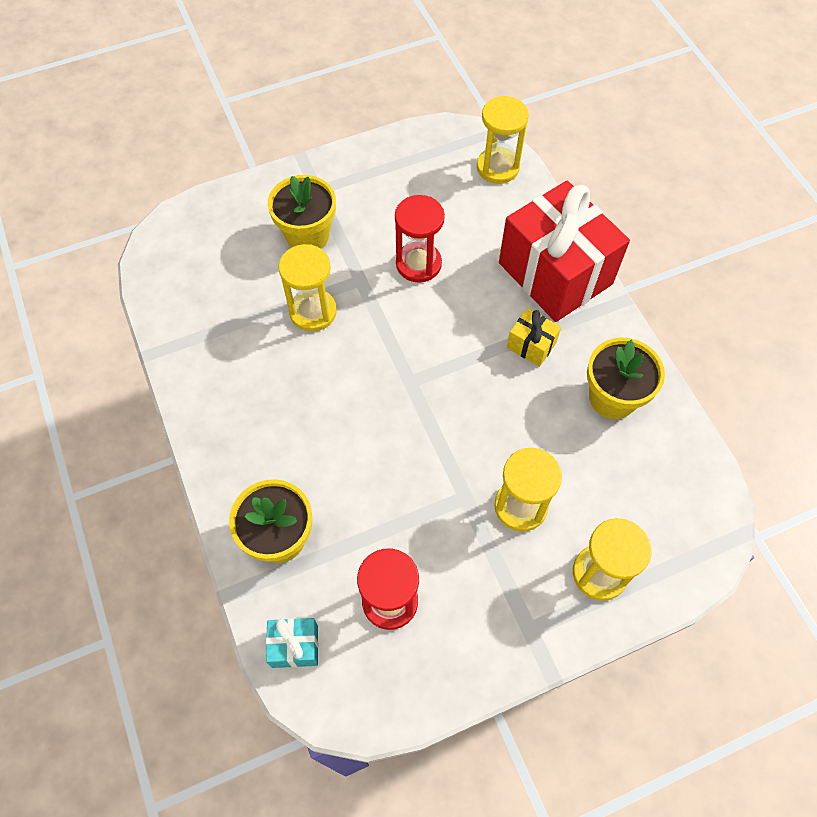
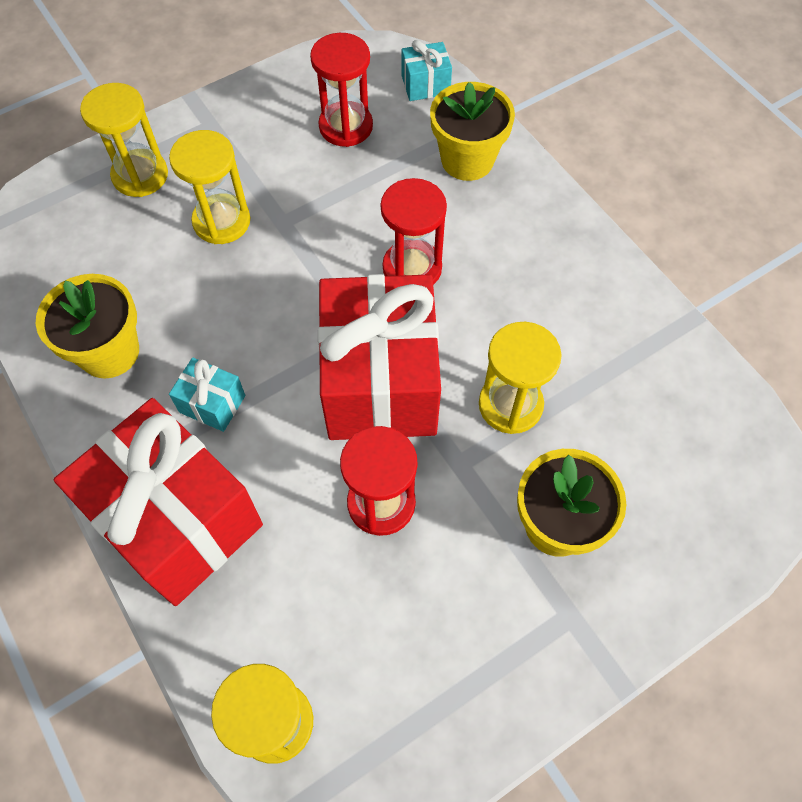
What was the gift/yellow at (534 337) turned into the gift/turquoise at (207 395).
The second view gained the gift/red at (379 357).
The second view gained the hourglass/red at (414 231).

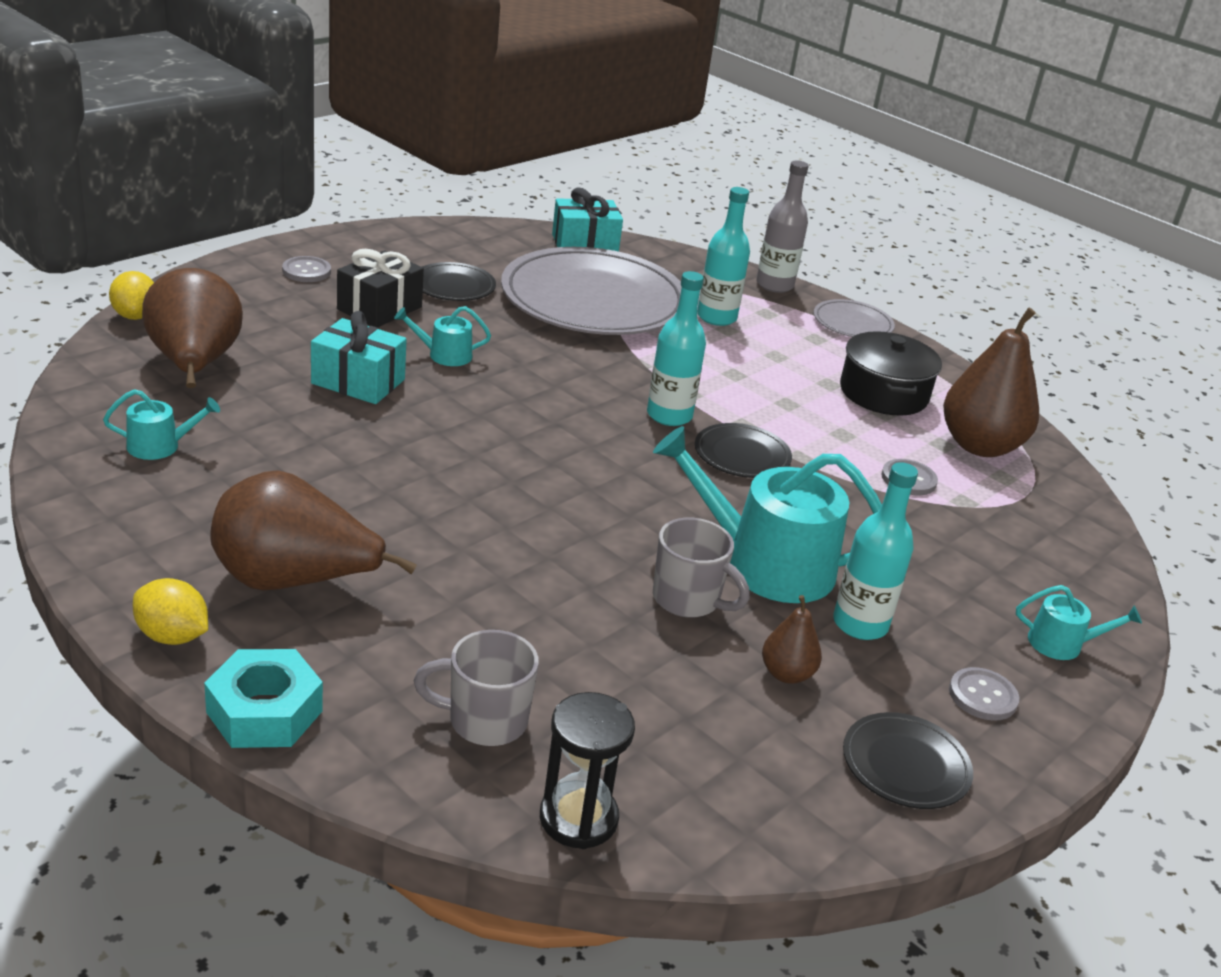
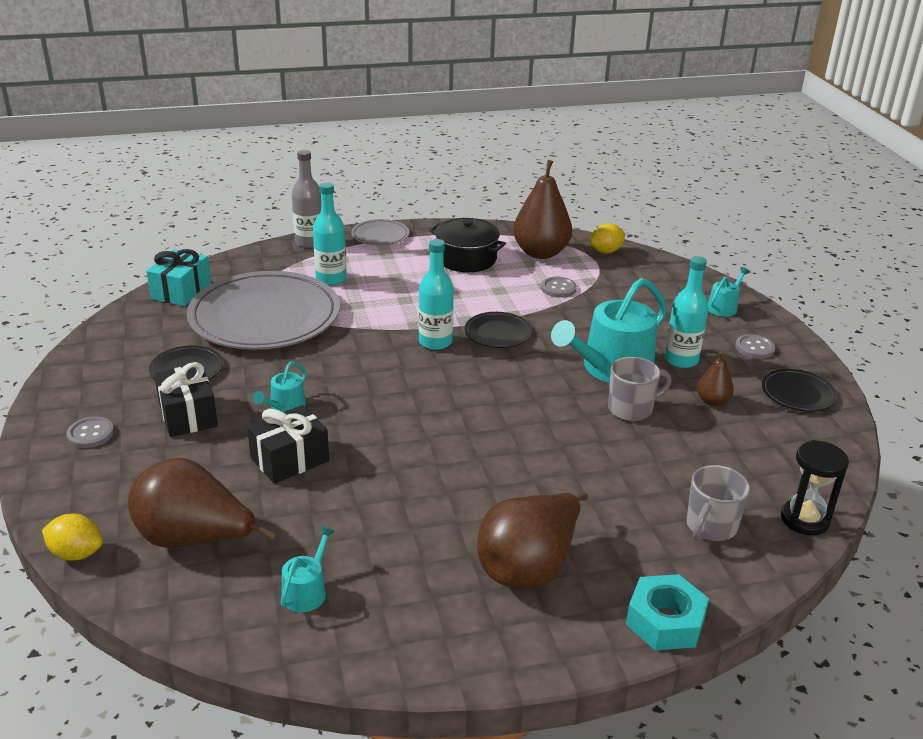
The lemon/yellow ended up elsewhere, having gone from (170 611) to (607 238).
What was the gift/turquoise at (359 357) turned into the gift/black at (288 444).

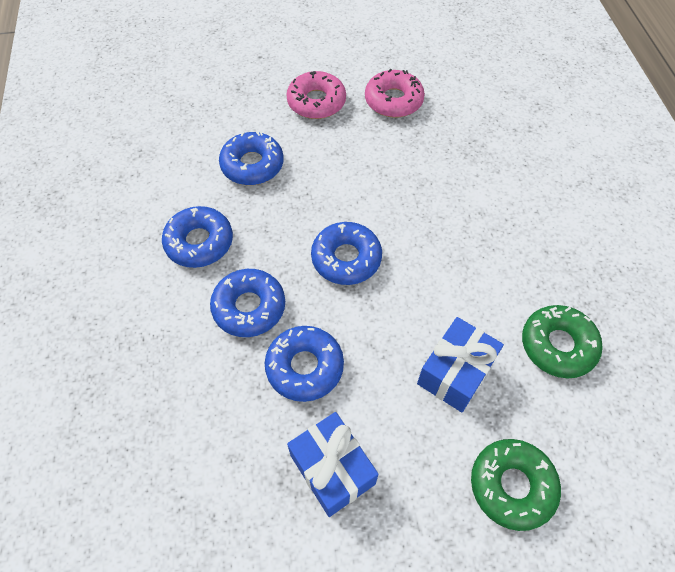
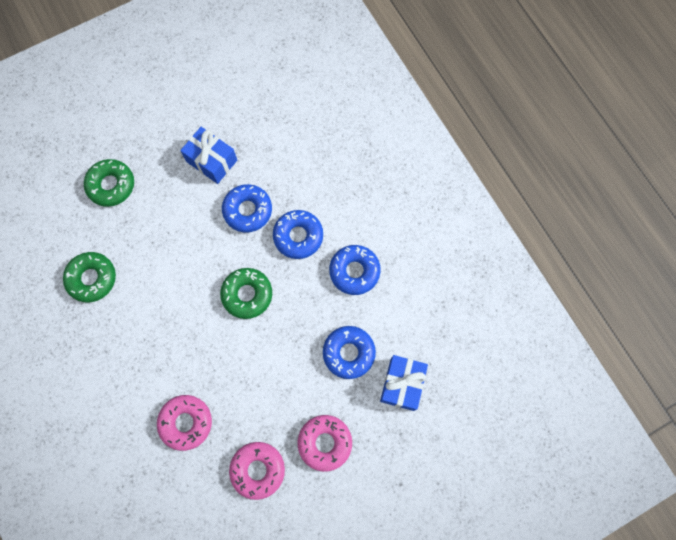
What was the donut/blue at (346 253) turned into the donut/green at (246 293).
The gift/blue ended up elsewhere, having gone from (460 364) to (404 383).
The second view gained the donut/pink at (184 423).

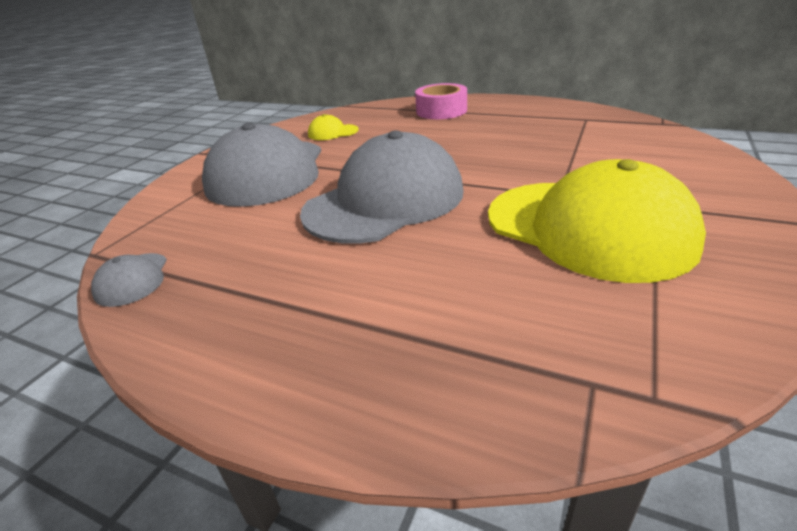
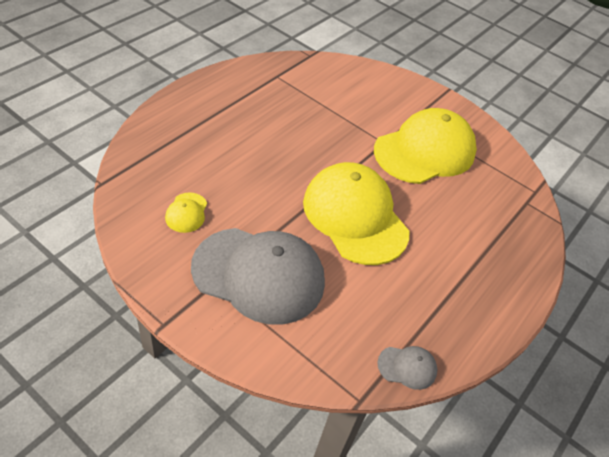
What was the cap/grey at (382 187) turned into the cap/yellow at (356 213).
The second view lost the tape/pink at (441 101).

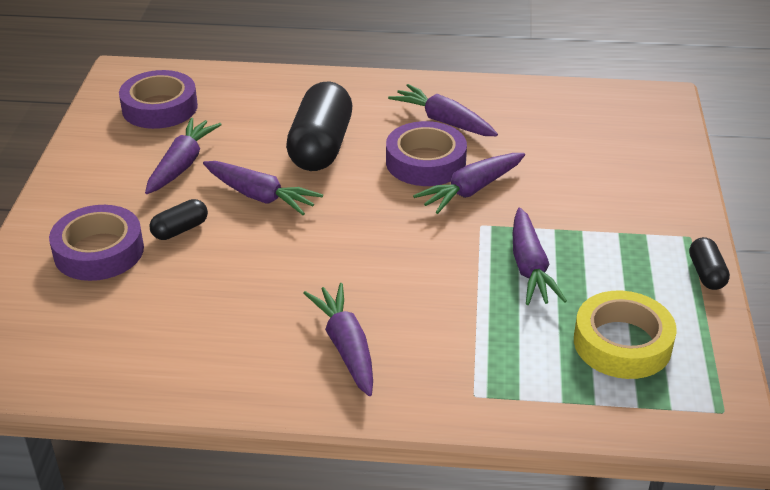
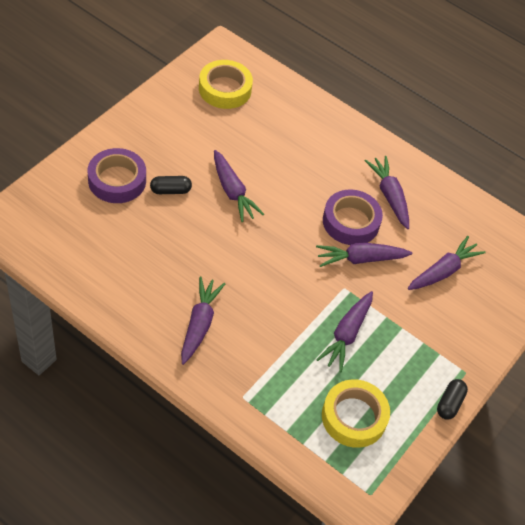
What was the tape/purple at (158 99) turned into the tape/yellow at (226 84).
The carrot/purple ended up elsewhere, having gone from (183 156) to (446 263).
The second view lost the capsule/black at (319 126).

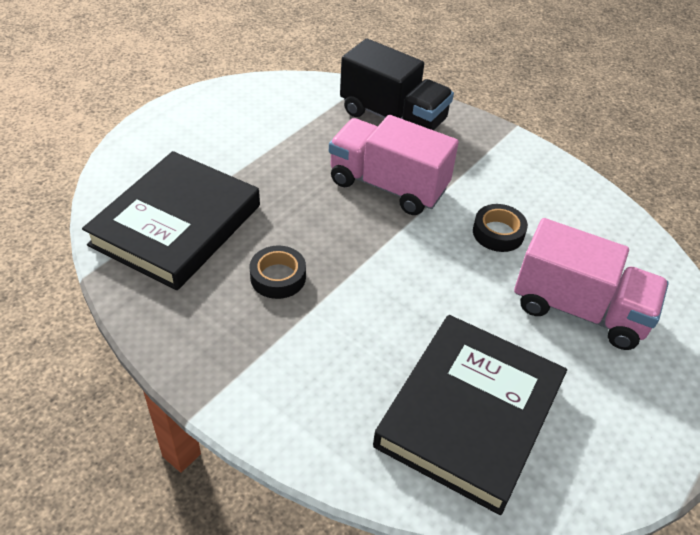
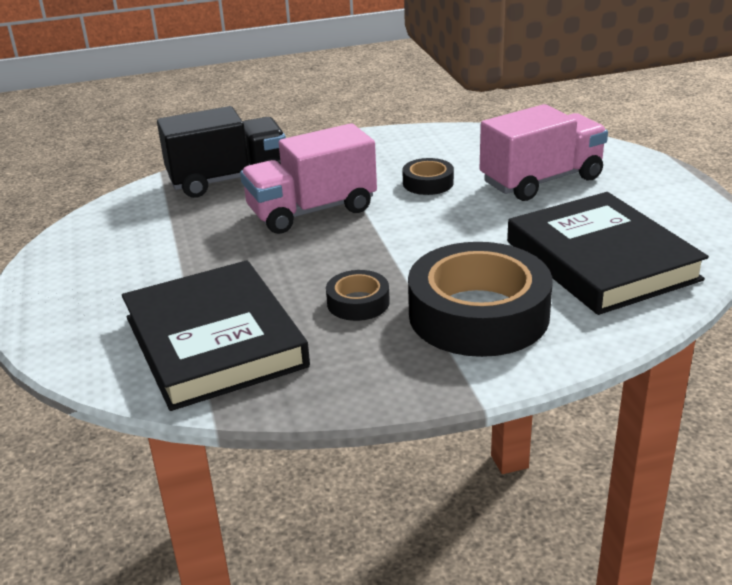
The second view gained the tape/black at (480 299).

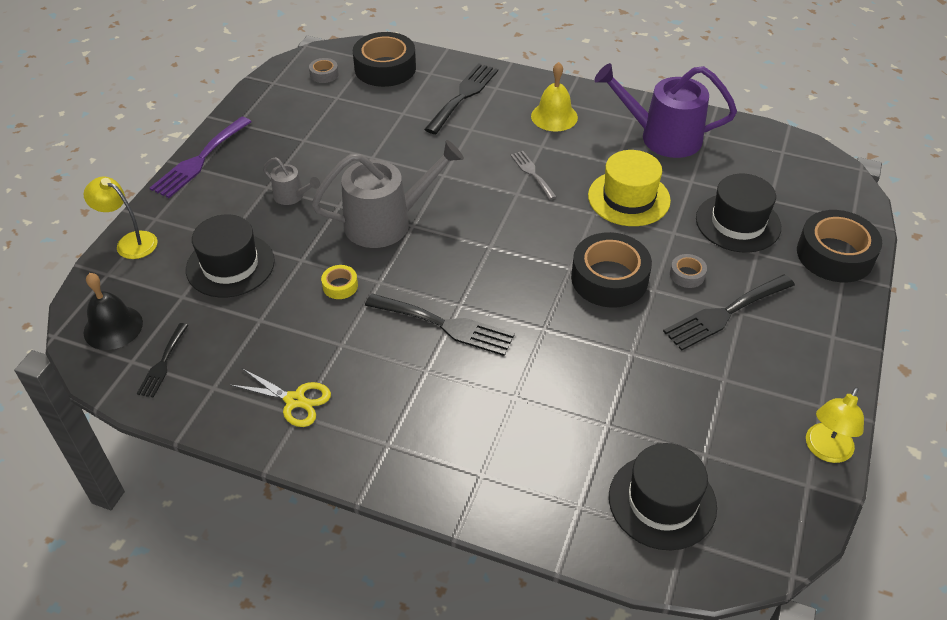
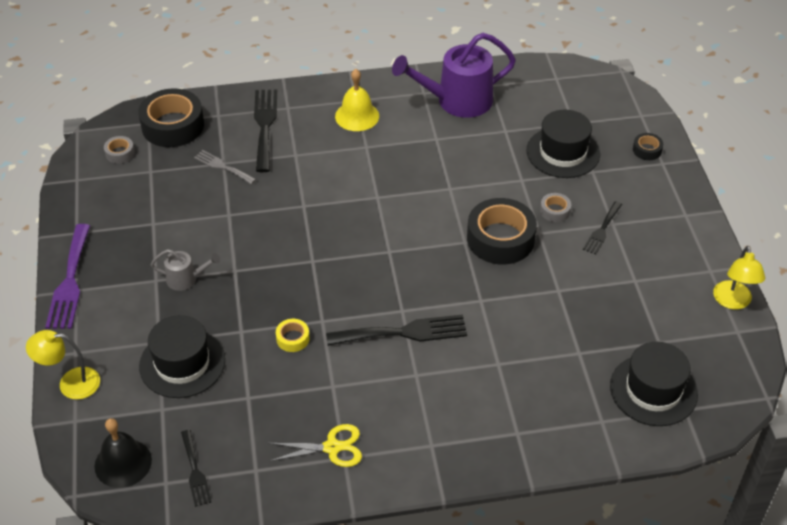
The second view lost the watering can/grey at (388 194).
The fork/grey ended up elsewhere, having gone from (533 175) to (225 167).
The second view lost the hat/yellow at (629 188).
The size of the fork/black at (729 312) changed by a factor of 0.58.
The size of the tape/black at (839 246) changed by a factor of 0.46.

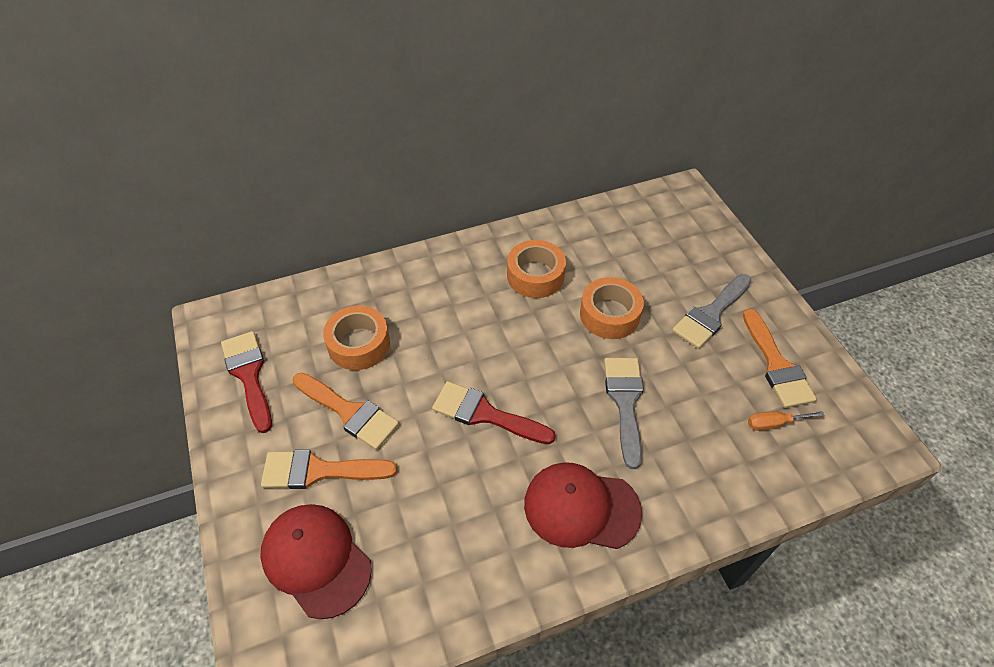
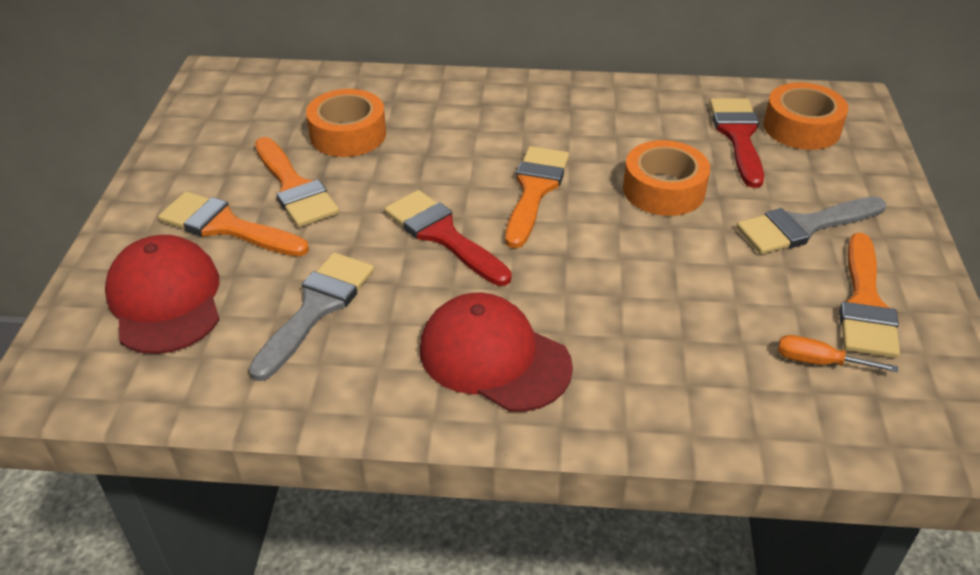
The brush/red ended up elsewhere, having gone from (246 382) to (736 143).
The tape/orange ended up elsewhere, having gone from (536 269) to (805 116).
The brush/grey ended up elsewhere, having gone from (624 413) to (311 317).
The second view gained the brush/orange at (537 197).

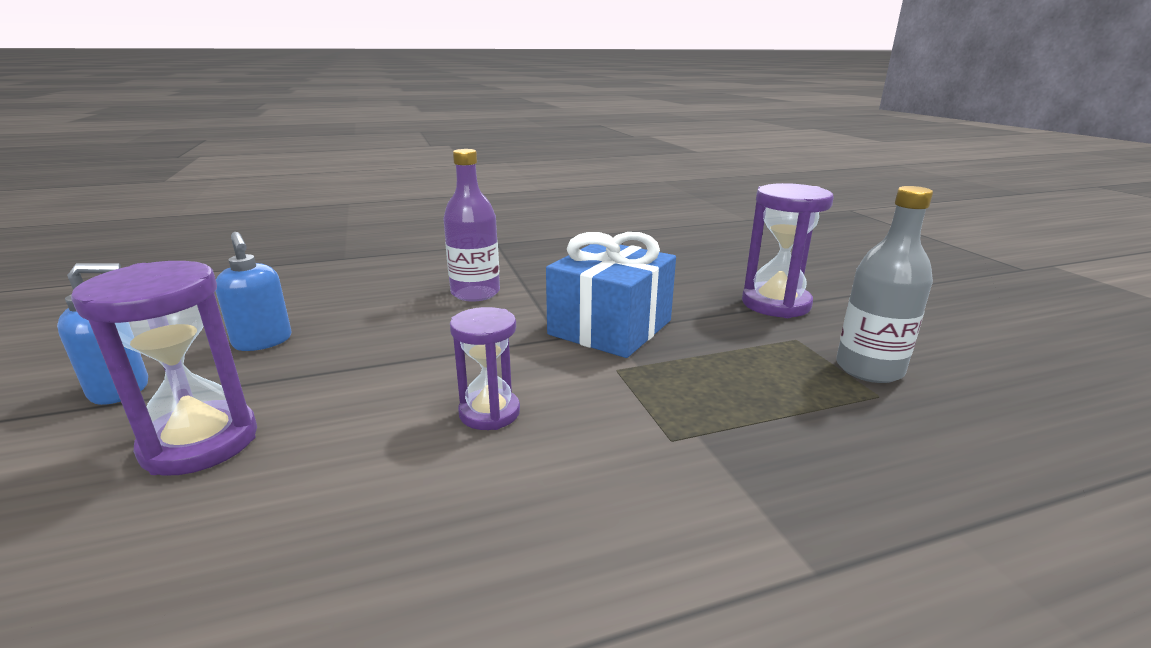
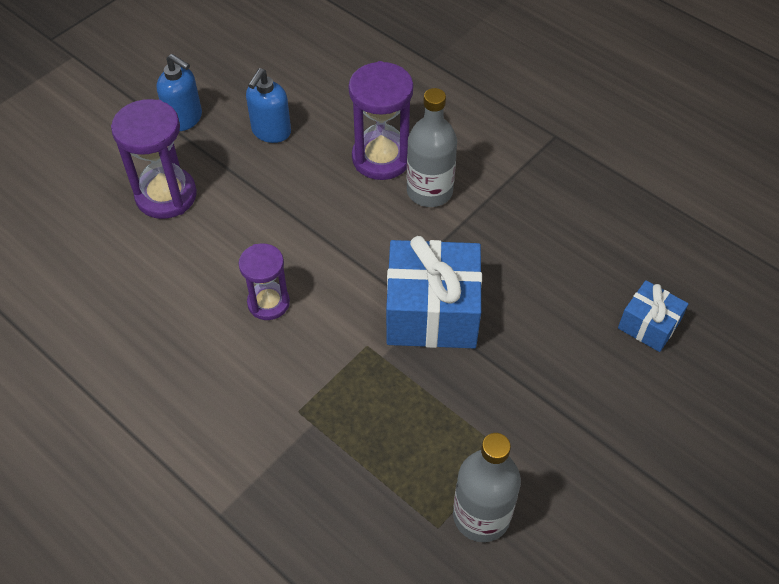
What was the bottle/purple at (471 225) turned into the bottle/grey at (432 147).
The hourglass/purple ended up elsewhere, having gone from (788 250) to (380 120).
The second view gained the gift/blue at (653 316).

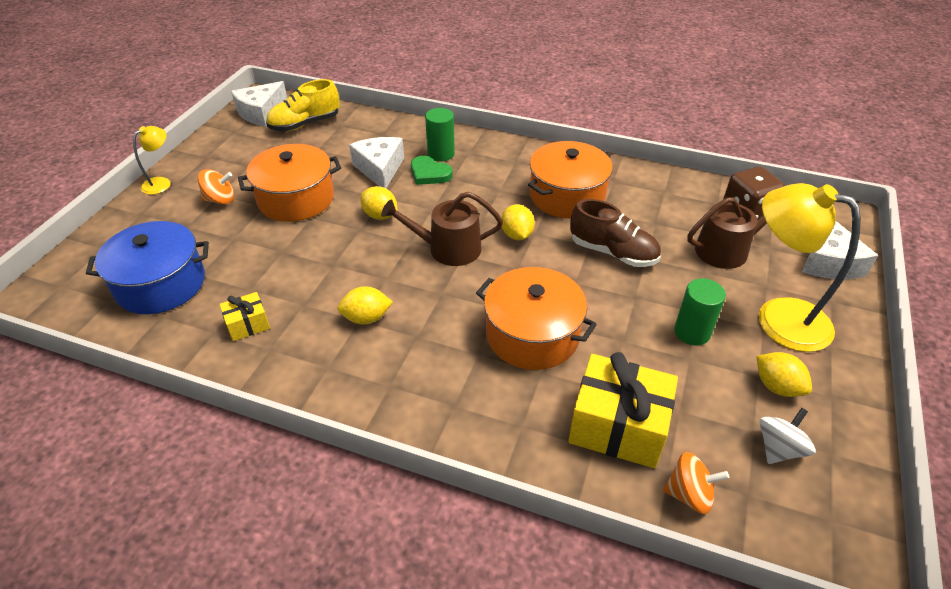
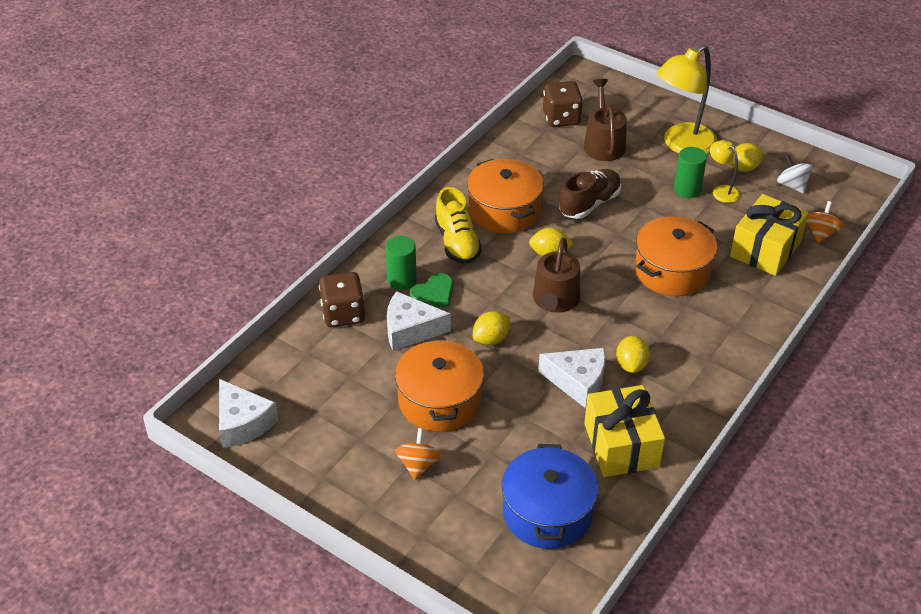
The lamp/yellow ended up elsewhere, having gone from (152 160) to (725 171).
The size of the gift/yellow at (245 316) changed by a factor of 2.02.
The shoe/yellow ended up elsewhere, having gone from (303 105) to (458 225).
The cheese/white ended up elsewhere, having gone from (840 250) to (572 378).
The second view gained the dice/brown at (342 299).

